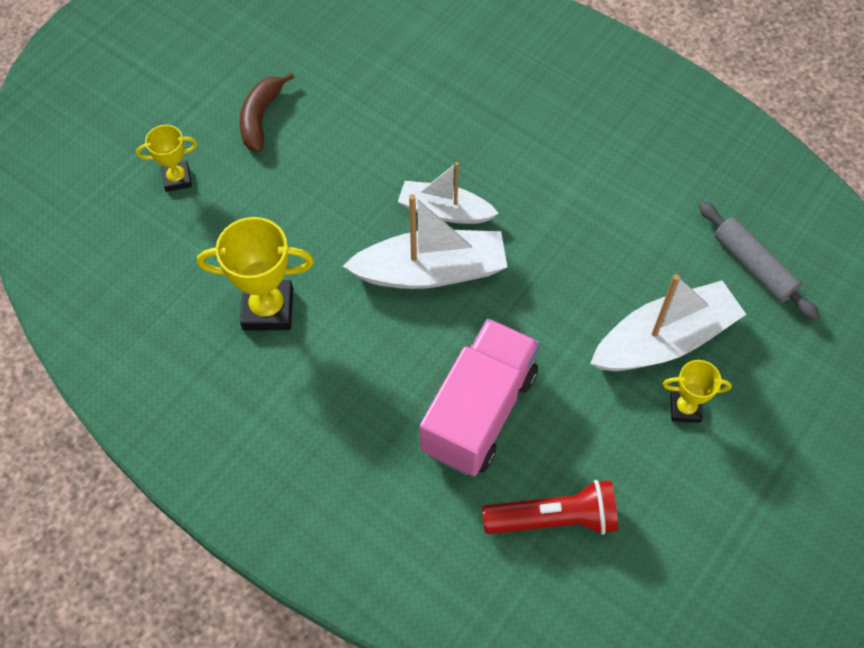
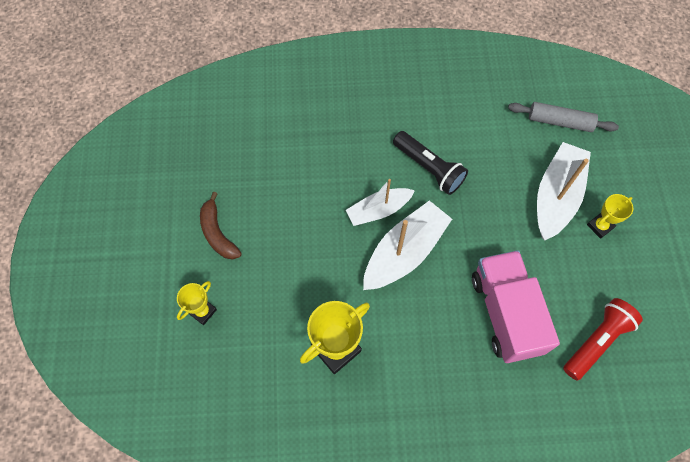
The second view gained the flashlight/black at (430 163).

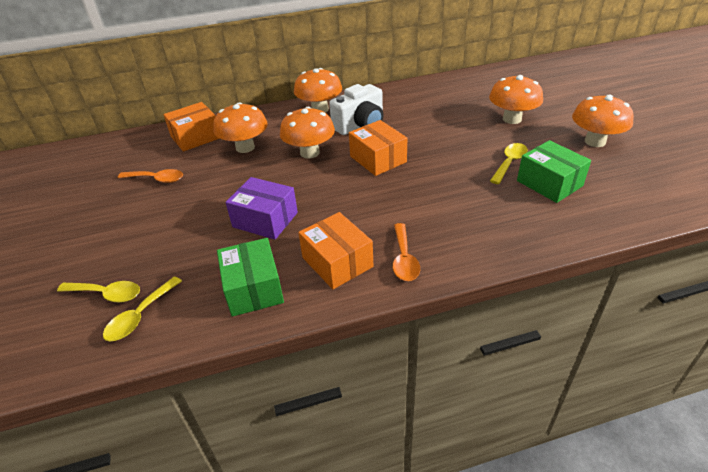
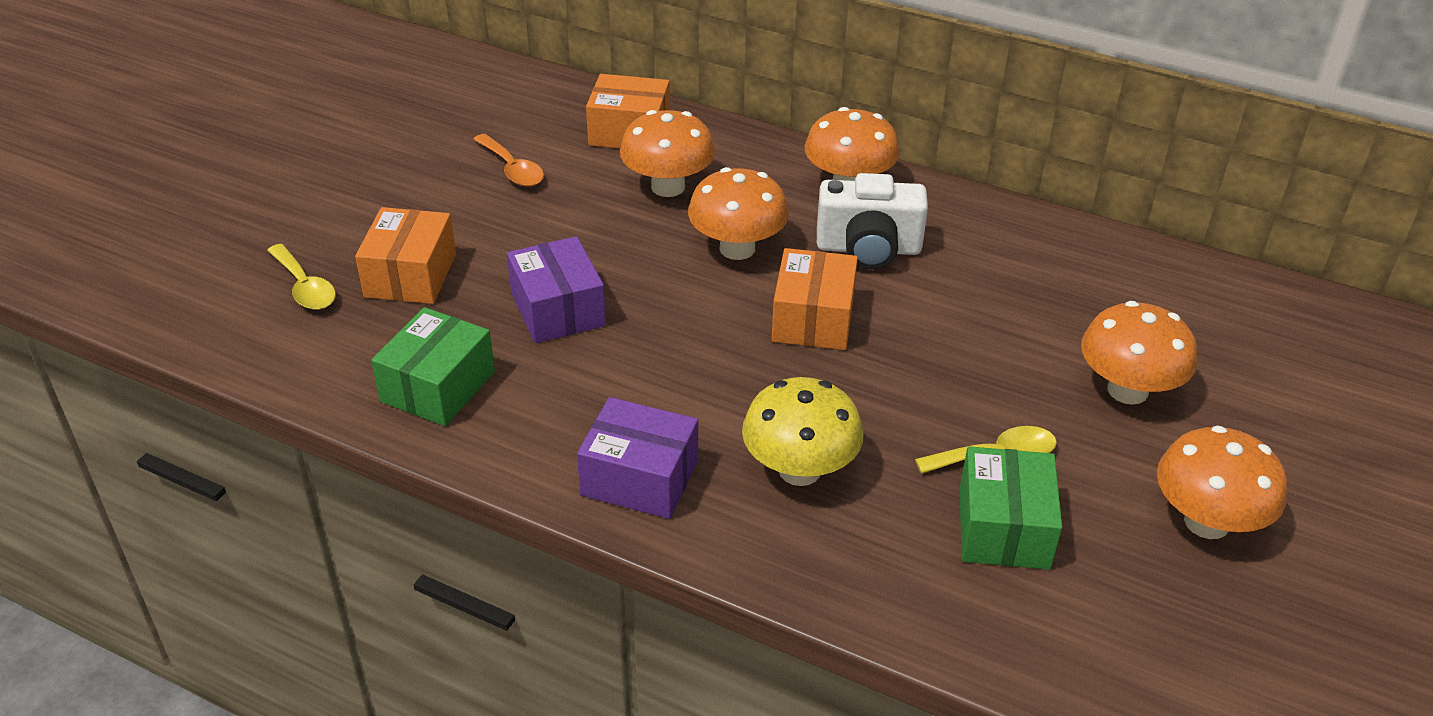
The second view lost the spoon/yellow at (142 309).
The box/orange ended up elsewhere, having gone from (335 250) to (405 255).
Where the spoon/orange stood at (406 252), the box/purple came to stand at (637 458).
The second view gained the mushroom/yellow at (802 431).

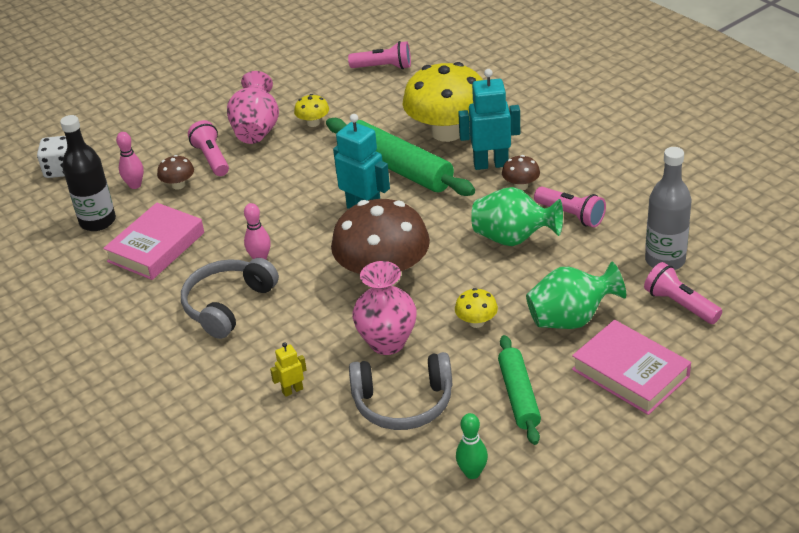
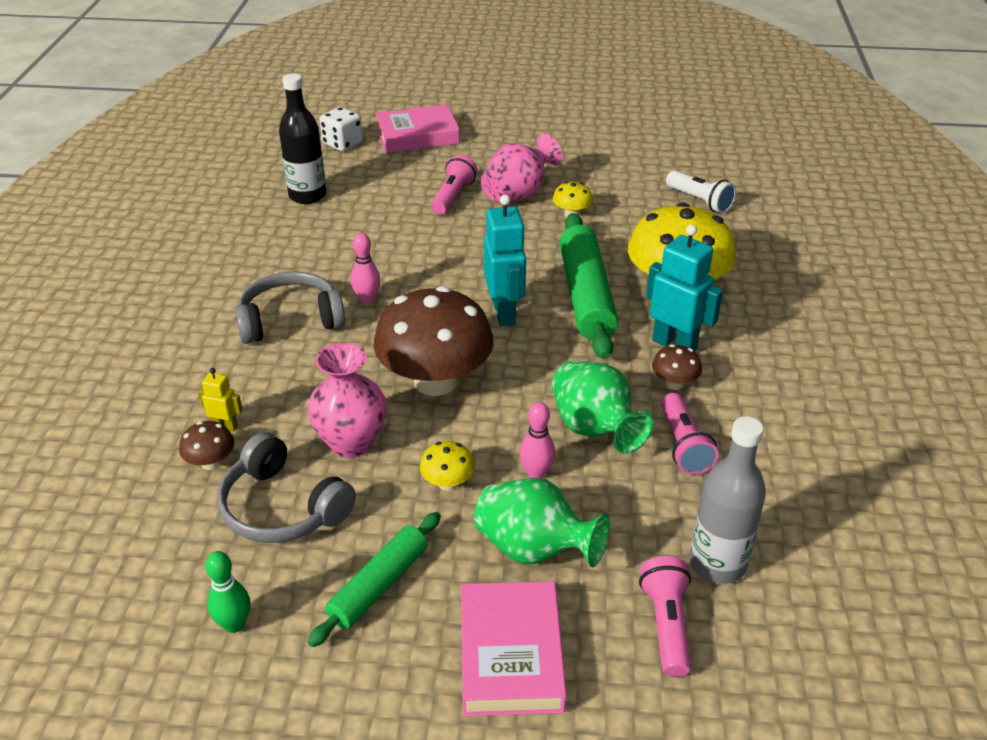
The book/pink ended up elsewhere, having gone from (153 241) to (417 129).
The bowling pin/pink ended up elsewhere, having gone from (130 160) to (537 440).
The mushroom/brown ended up elsewhere, having gone from (175 172) to (206 445).
What was the flashlight/pink at (379 55) turned into the flashlight/white at (701 191).

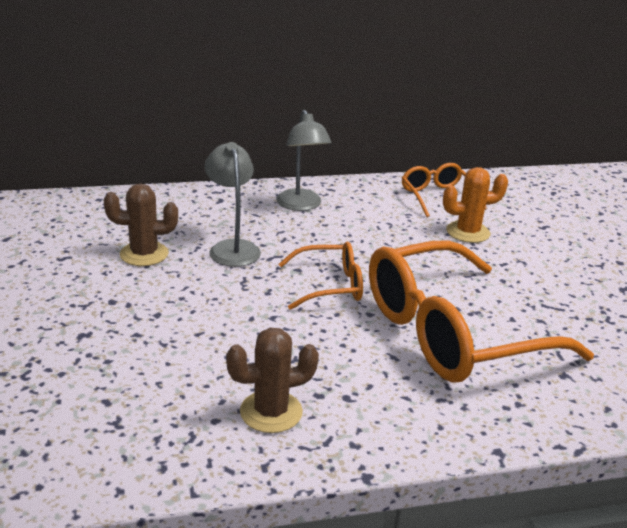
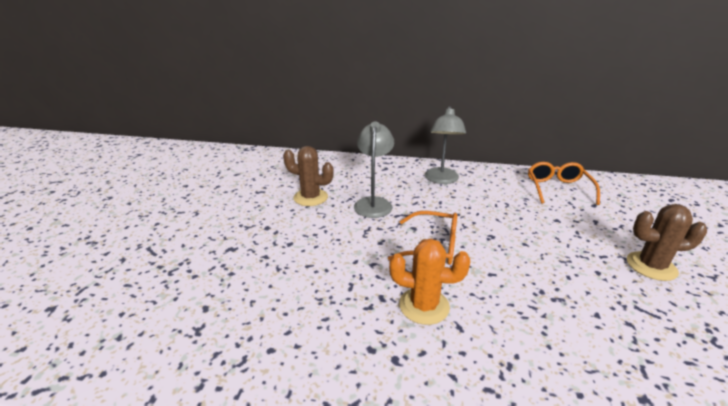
The cactus/brown ended up elsewhere, having gone from (272 380) to (667 242).
The second view lost the glasses/orange at (481 311).
The cactus/orange ended up elsewhere, having gone from (475 205) to (429 282).

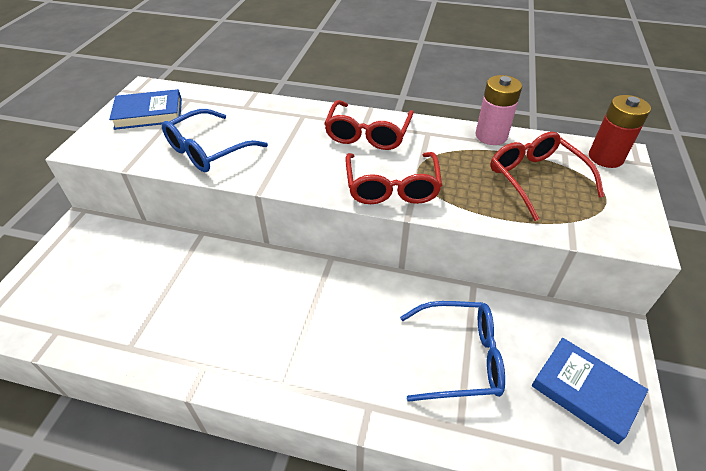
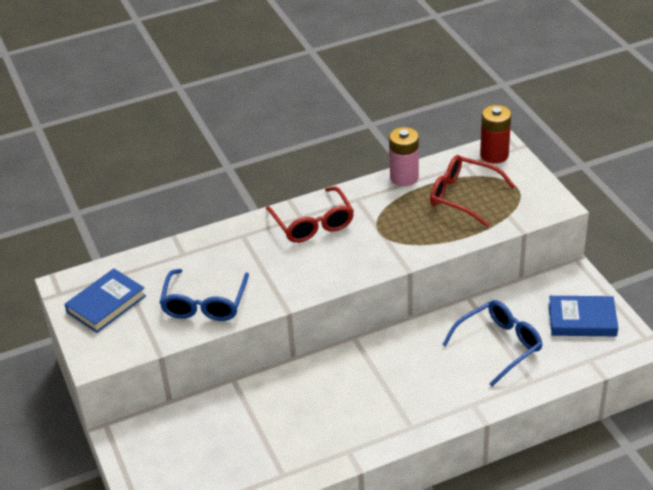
The second view lost the glasses/red at (393 178).

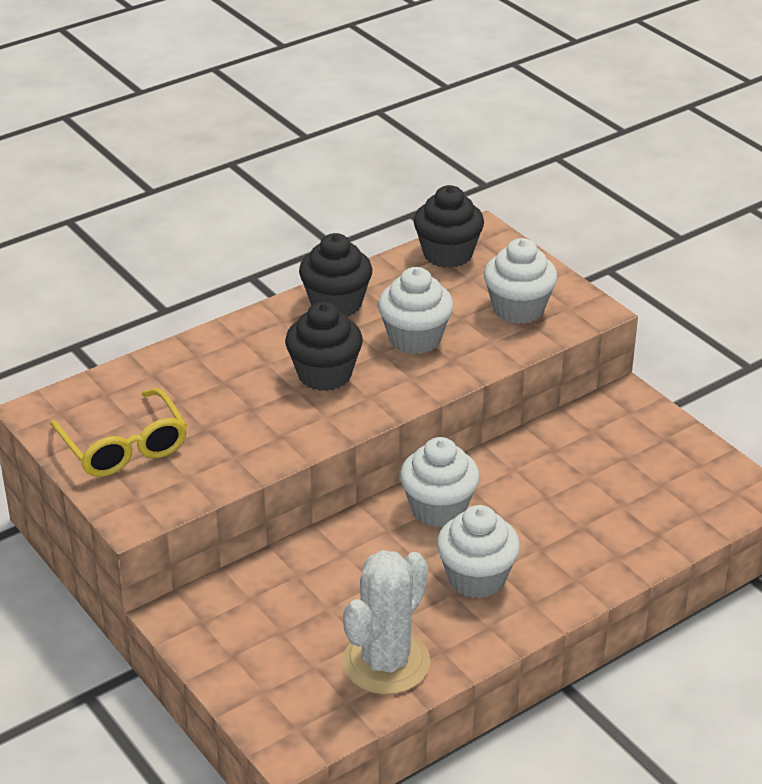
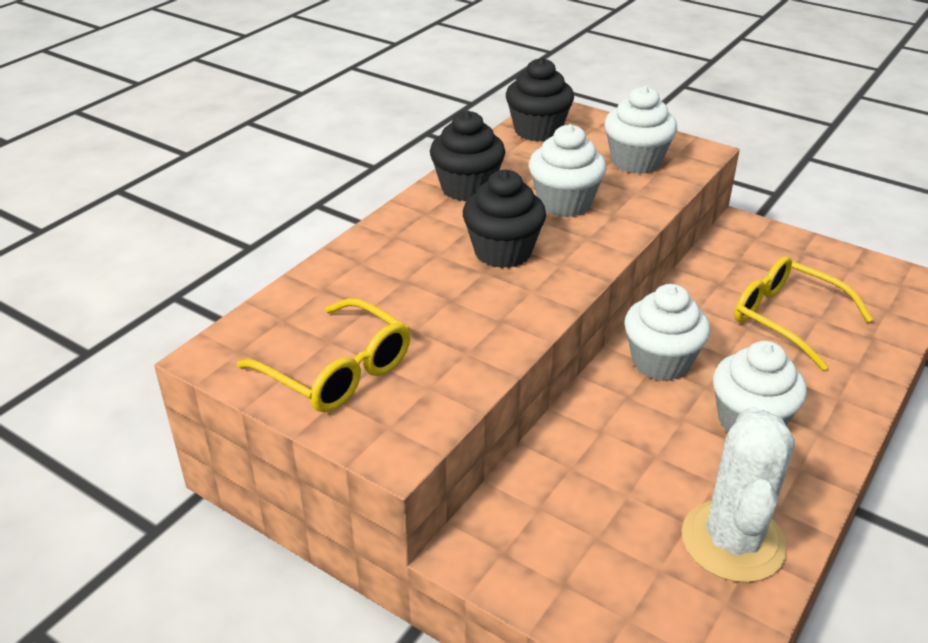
The second view gained the glasses/yellow at (803 313).

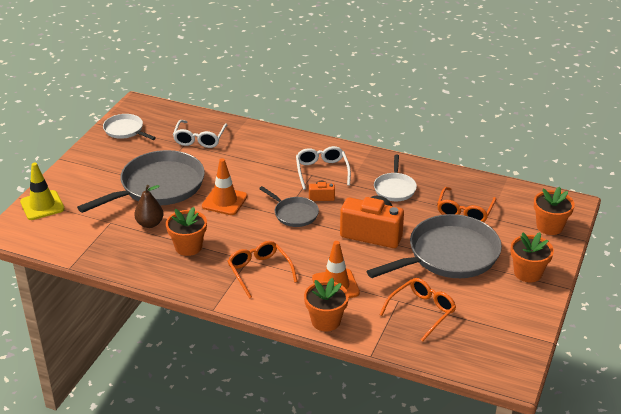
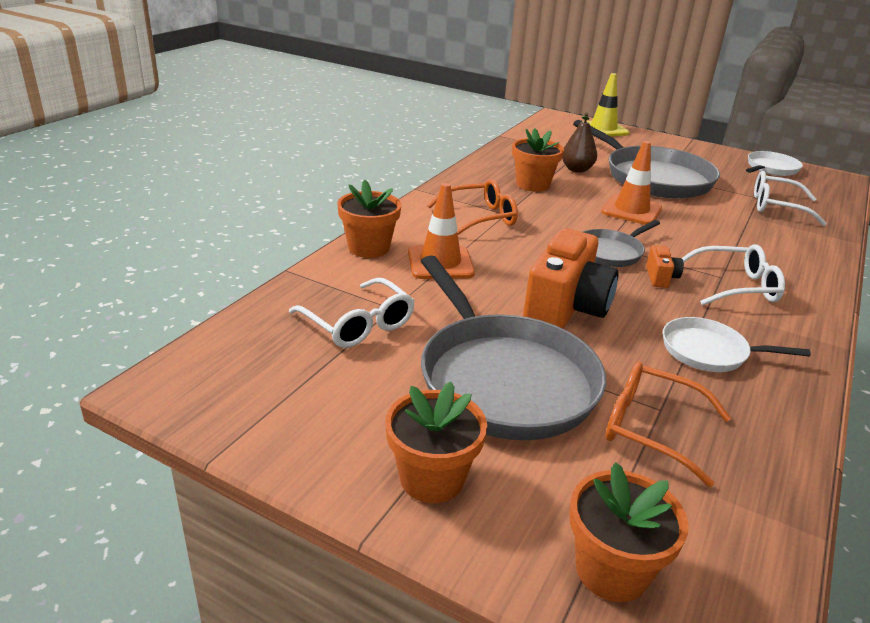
What was the glasses/orange at (418 310) turned into the glasses/white at (352 313).

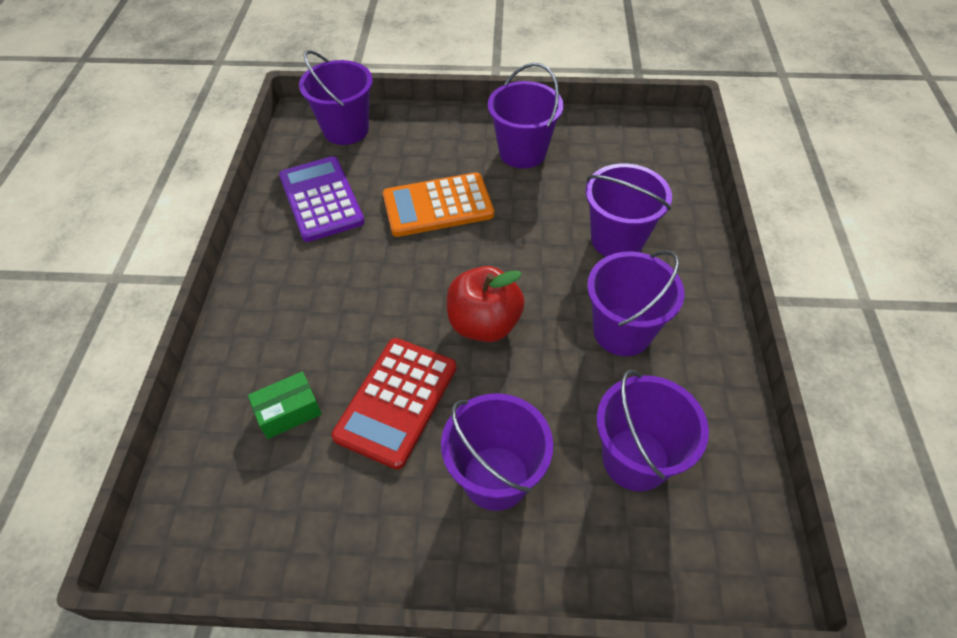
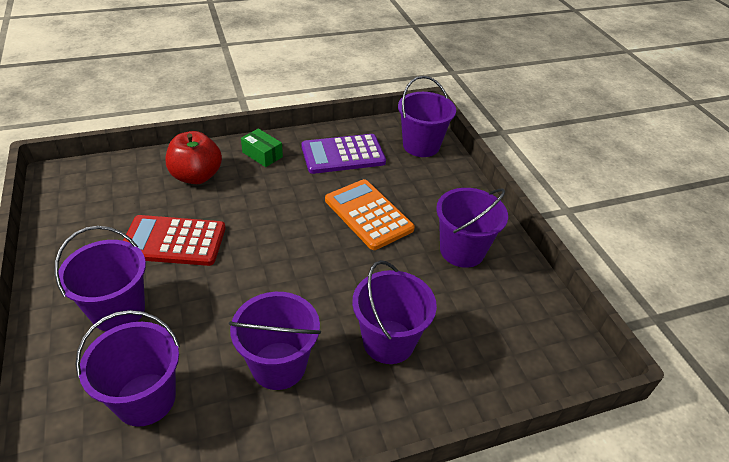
The box/green ended up elsewhere, having gone from (285 405) to (262 147).
The calculator/purple at (322 199) ended up facing another way, 150 degrees counterclockwise from before.
The apple/red ended up elsewhere, having gone from (486 304) to (193 157).

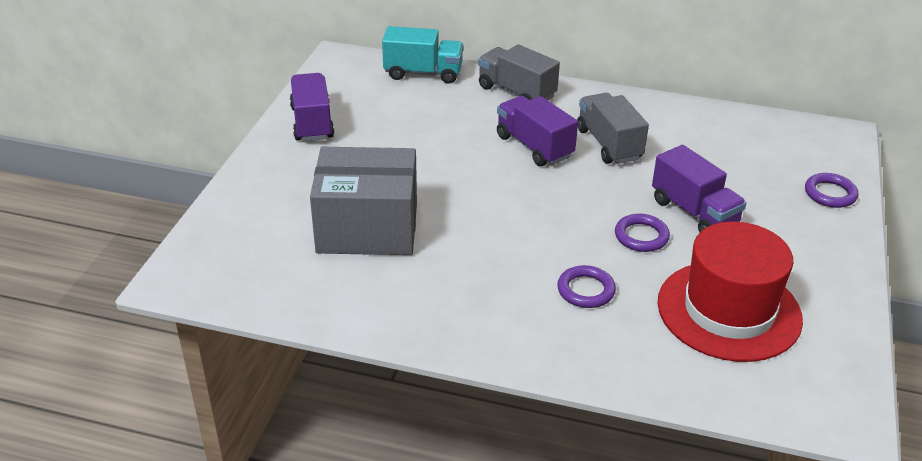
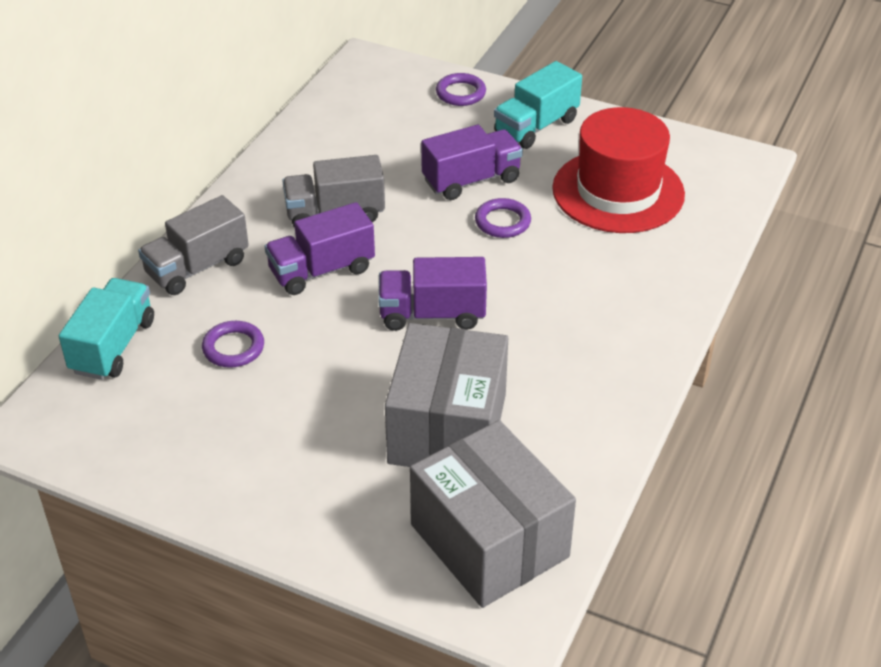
The truck/purple ended up elsewhere, having gone from (312 107) to (432 294).
The ring/purple ended up elsewhere, having gone from (586 286) to (233 344).
The second view gained the box/grey at (493 514).
The second view gained the truck/turquoise at (538 105).

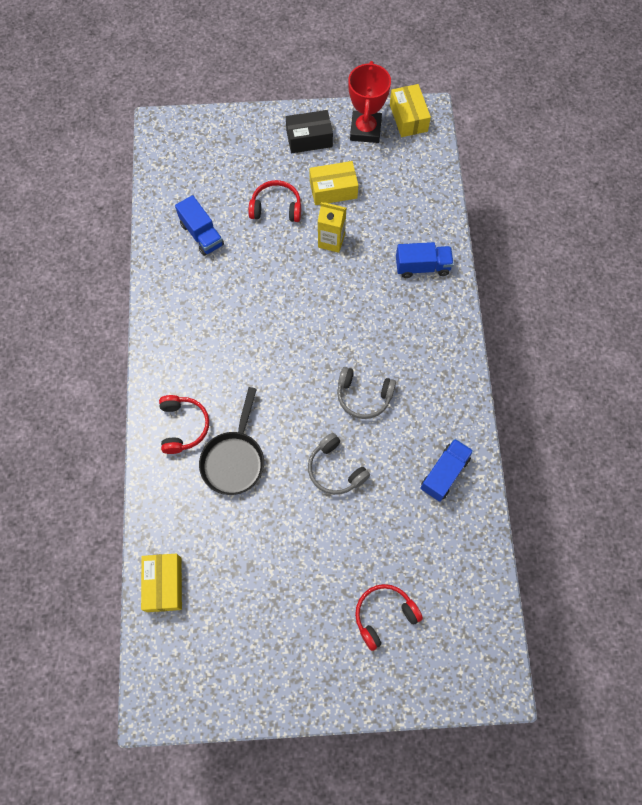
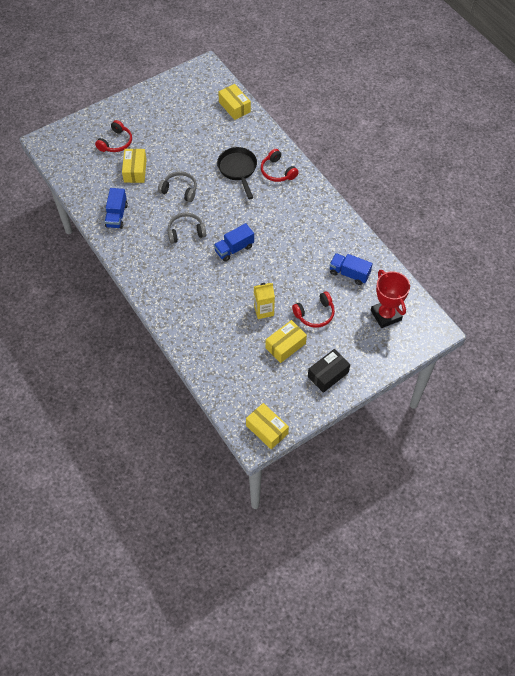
The trophy/red ended up elsewhere, having gone from (369 102) to (390 299).
The truck/blue ended up elsewhere, having gone from (425 260) to (234 242).
The second view gained the box/yellow at (134 166).

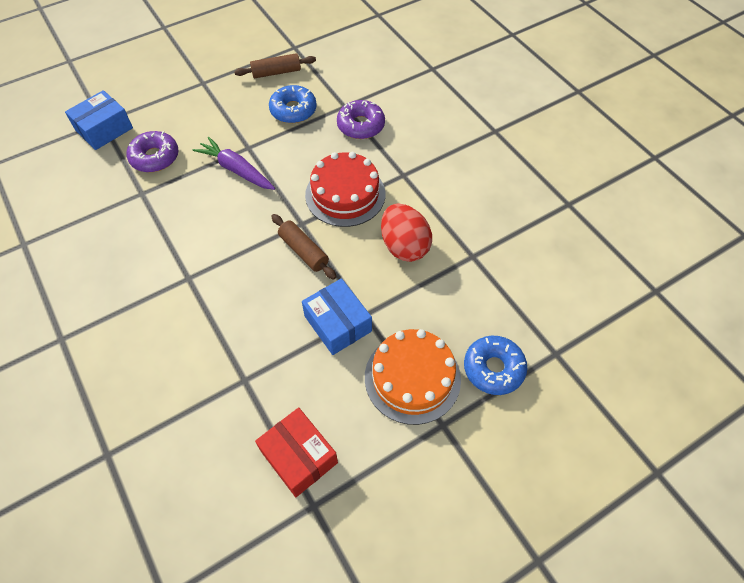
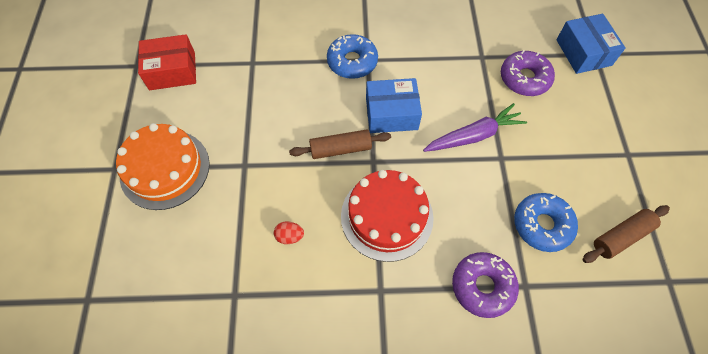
The rolling pin/brown at (275 65) ended up facing another way, 45 degrees clockwise from before.
The box/blue ended up elsewhere, having gone from (337 316) to (394 105).
The size of the egg/red at (406 232) changed by a factor of 0.44.
The donut/blue ended up elsewhere, having gone from (495 365) to (352 56).

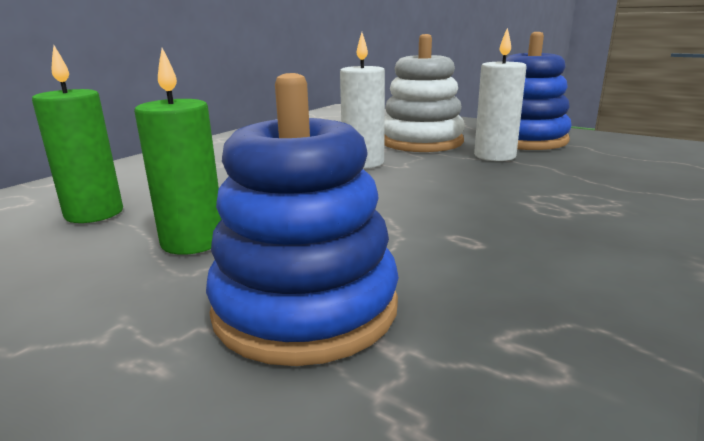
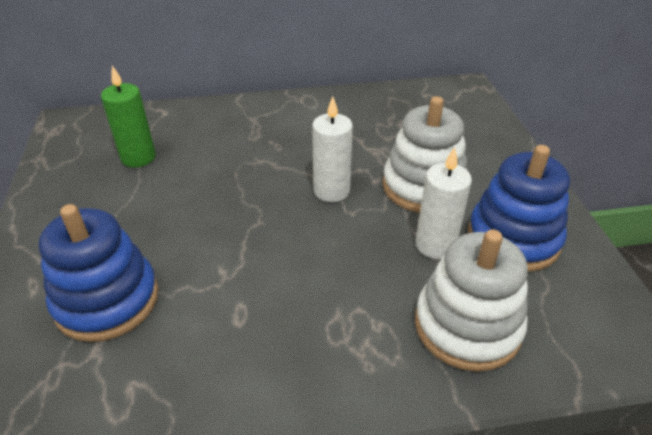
The second view lost the candle/green at (178 151).
The second view gained the stacking toy/white at (471 300).

